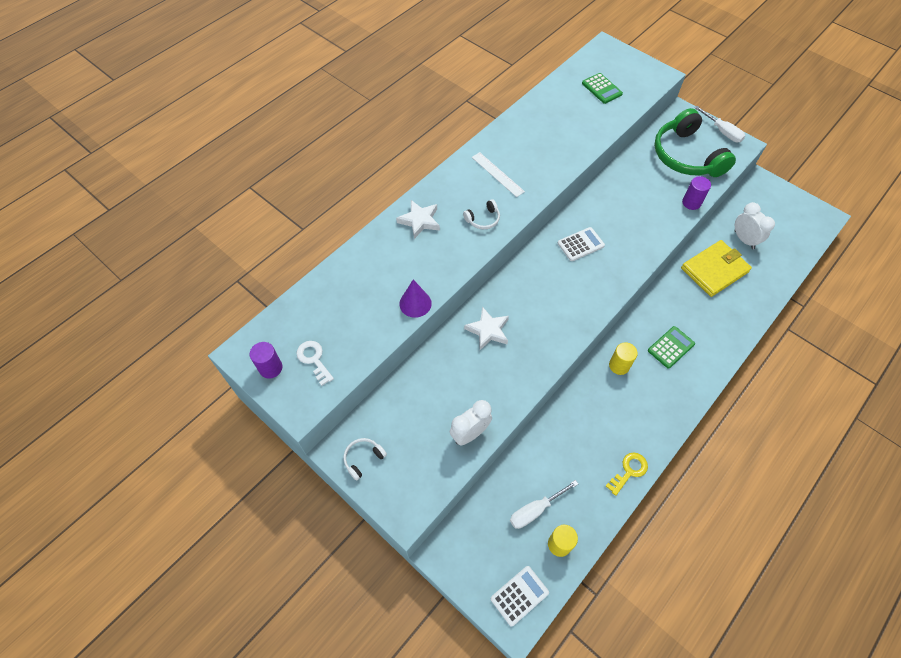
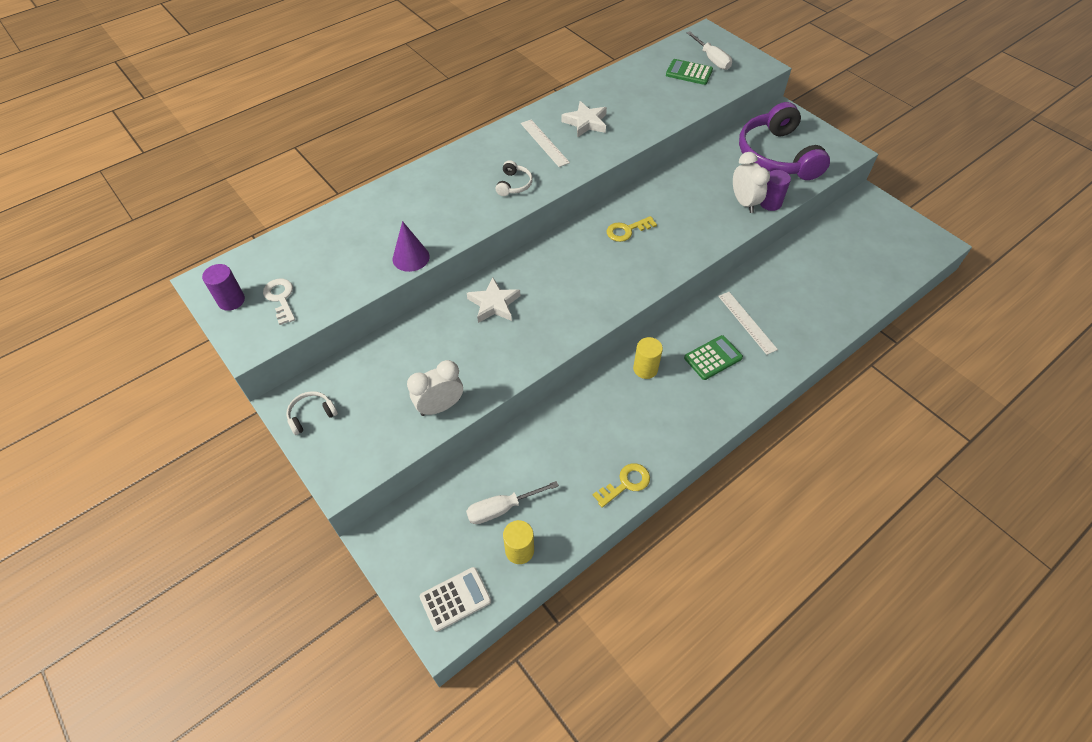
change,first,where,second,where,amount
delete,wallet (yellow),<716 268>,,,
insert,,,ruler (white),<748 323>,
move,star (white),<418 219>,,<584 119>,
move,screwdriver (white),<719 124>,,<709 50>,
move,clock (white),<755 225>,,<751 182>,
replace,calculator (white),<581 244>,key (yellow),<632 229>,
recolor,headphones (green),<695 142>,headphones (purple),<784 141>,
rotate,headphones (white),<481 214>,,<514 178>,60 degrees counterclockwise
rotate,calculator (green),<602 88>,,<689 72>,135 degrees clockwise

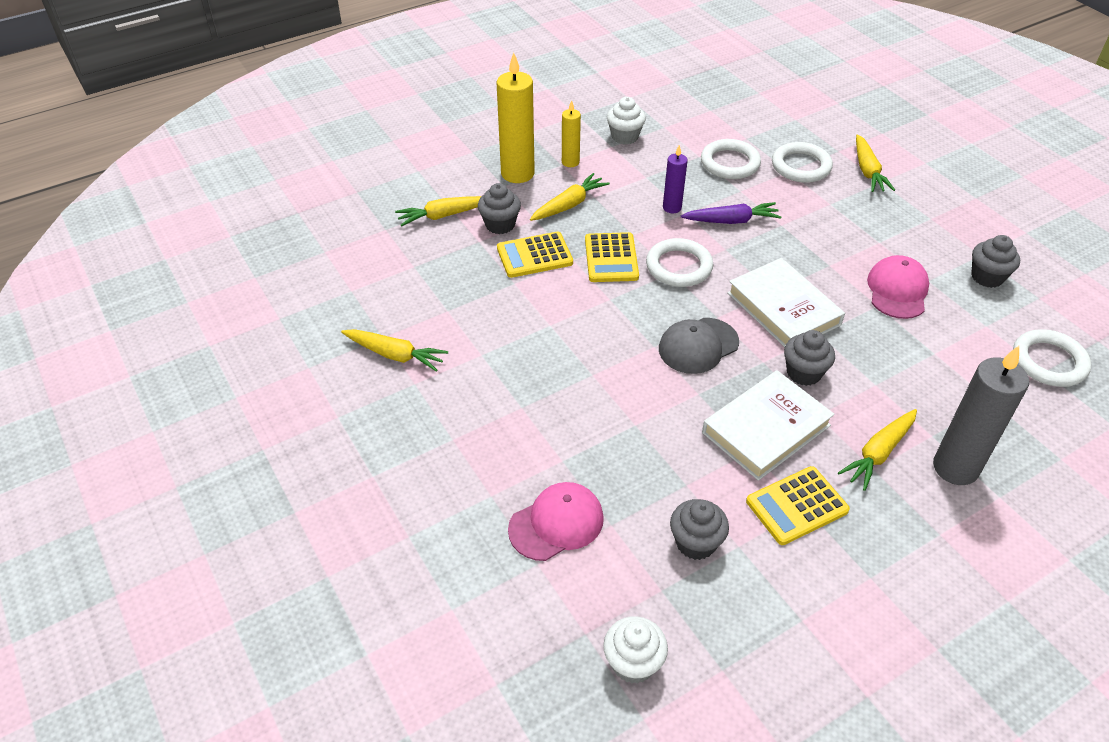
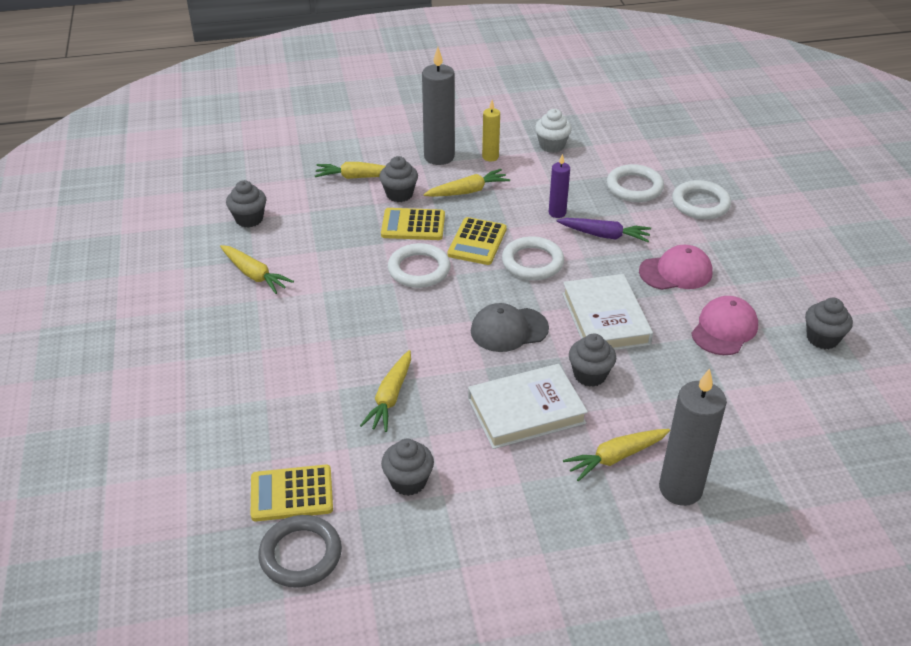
change,first,where,second,where,amount
insert,,,cupcake (grey),<246 204>,
move,cap (pink),<556 521>,,<676 267>,
move,calculator (yellow),<798 505>,,<292 493>,
move,carrot (yellow),<875 163>,,<385 391>,
move,ring (white),<1052 358>,,<419 265>,
replace,cupcake (white),<635 650>,ring (grey),<300 551>,
recolor,candle (yellow),<516 117>,candle (grey),<438 106>,

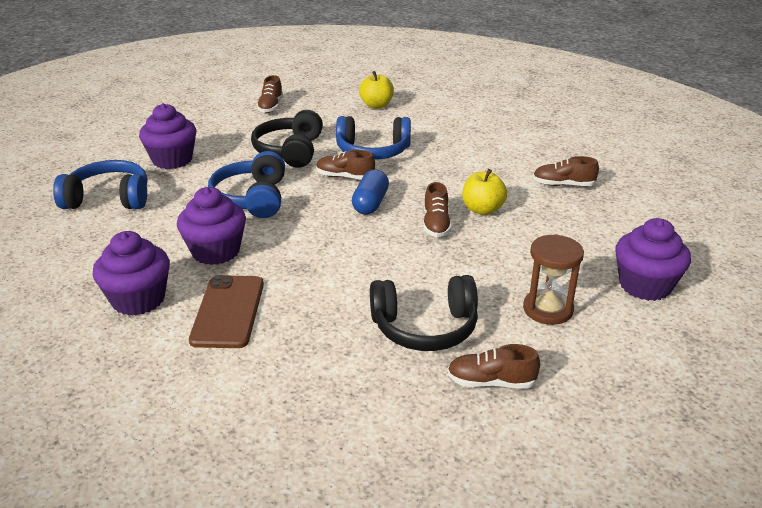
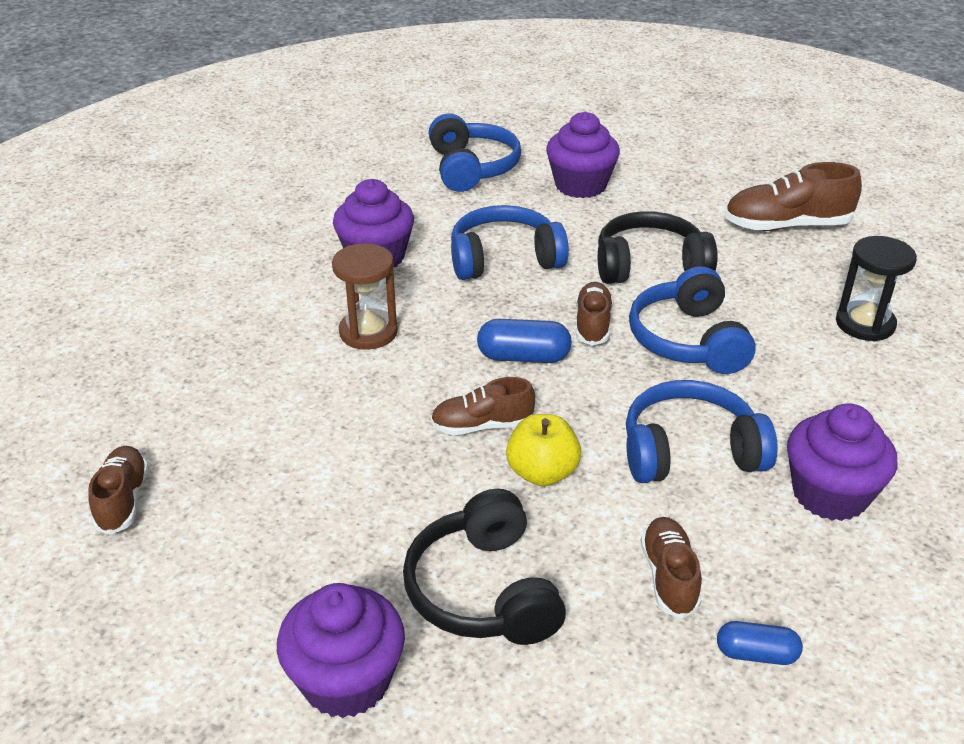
change,first,where,second,where,amount
delete,phone (brown),<226 311>,,,
insert,,,headphones (blue),<702 431>,
insert,,,capsule (blue),<760 643>,
move,cupcake (purple),<131 273>,,<842 462>,
move,headphones (black),<424 313>,,<484 566>,
move,hourglass (brown),<553 279>,,<365 296>,
replace,apple (yellow),<376 90>,hourglass (black),<876 288>,
resize,shoe (brown),<270 94>,,<793 196>,x1.60

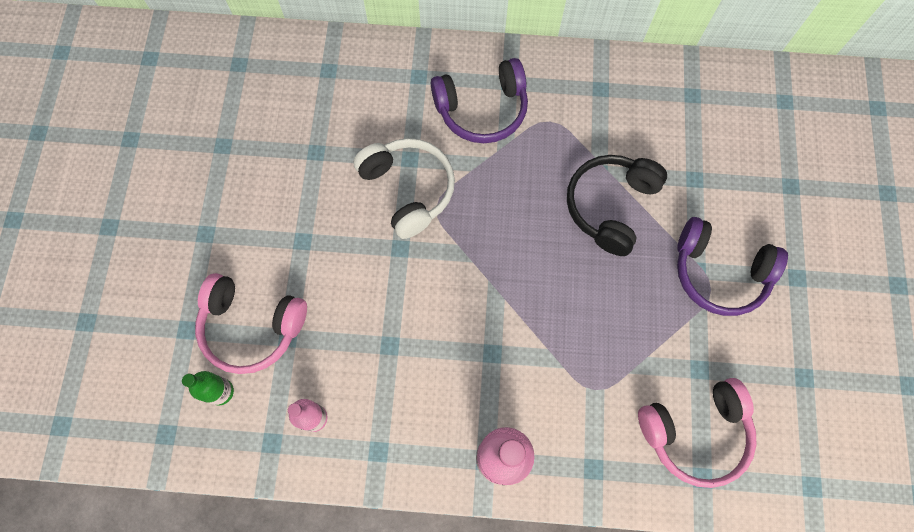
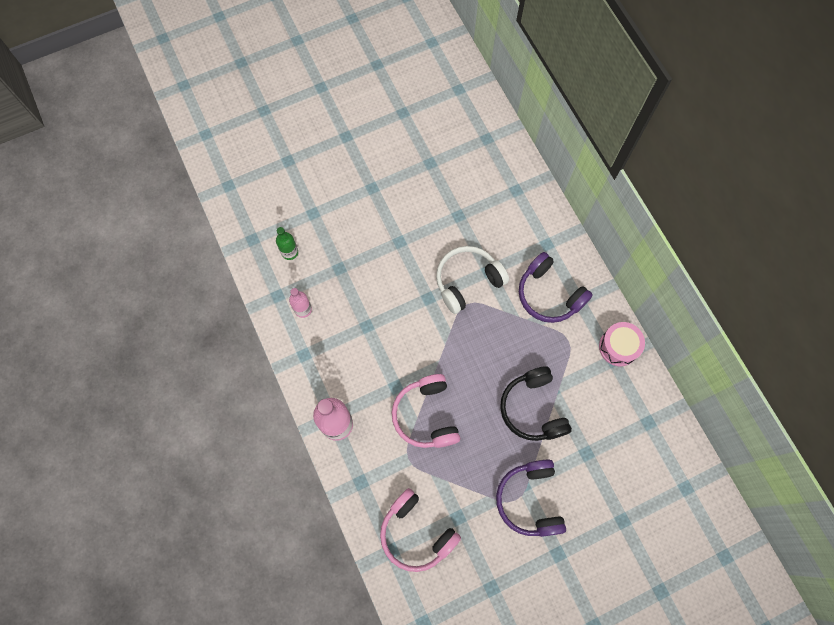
change,first,where,second,where,amount
insert,,,drum (pink),<622 344>,
move,headphones (pink),<251 323>,,<426 411>,
rotate,headphones (white),<404 188>,,<472 280>,150 degrees counterclockwise
rotate,headphones (black),<617 205>,,<536 403>,105 degrees counterclockwise

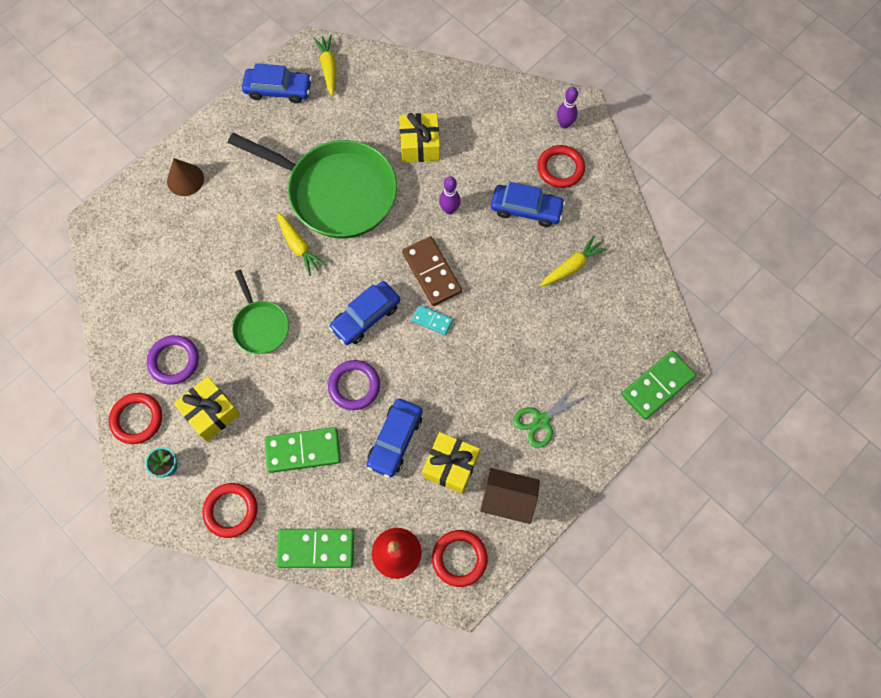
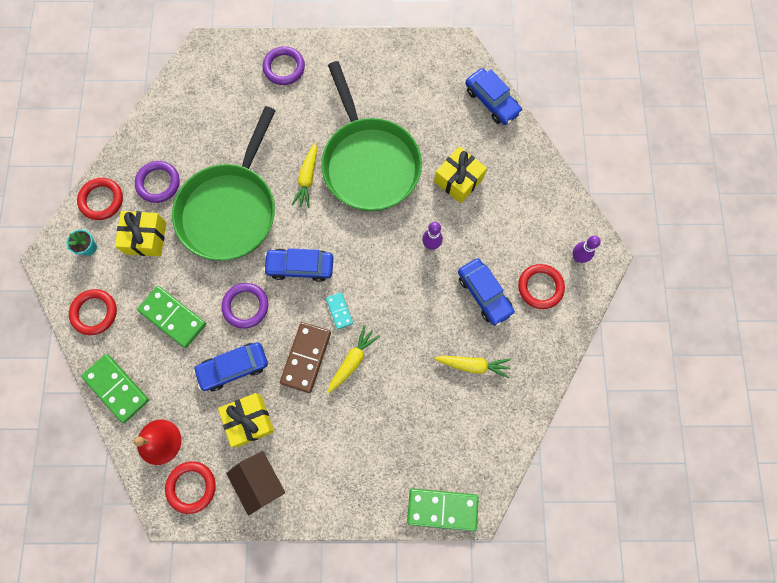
change,first,where,second,where,amount
delete,scissors (green),<550 414>,,,
move,car (blue),<277 83>,,<494 96>,
move,carrot (yellow),<324 65>,,<354 359>,
move,domino (brown),<432 271>,,<305 357>,
replace,cone (brown),<185 177>,ring (purple),<284 65>,
resize,pan (green),<260 312>,,<224 183>,x2.02

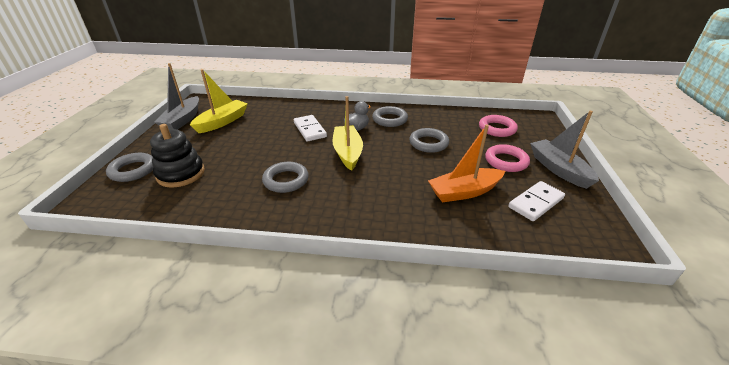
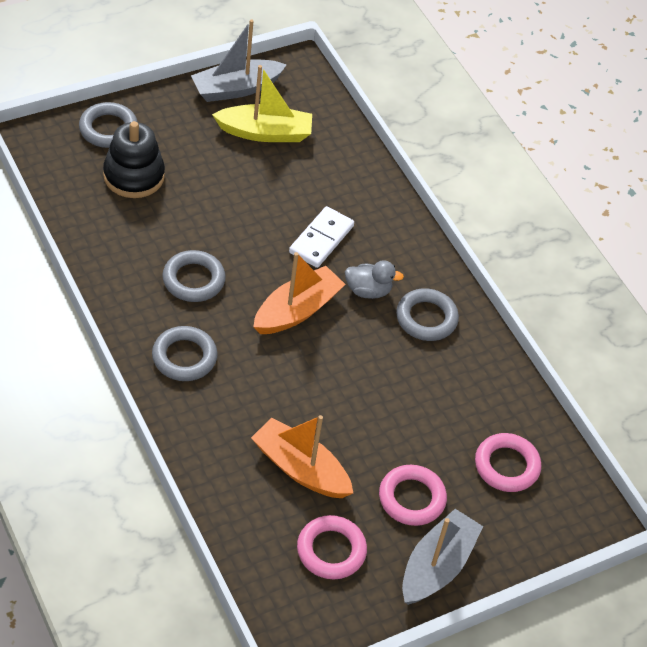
change,first,where,second,where,amount
move,ring (grey),<429 140>,,<184 353>,
replace,domino (white),<536 201>,ring (pink),<332 547>,
recolor,boat (yellow),<348 133>,boat (orange),<299 293>,

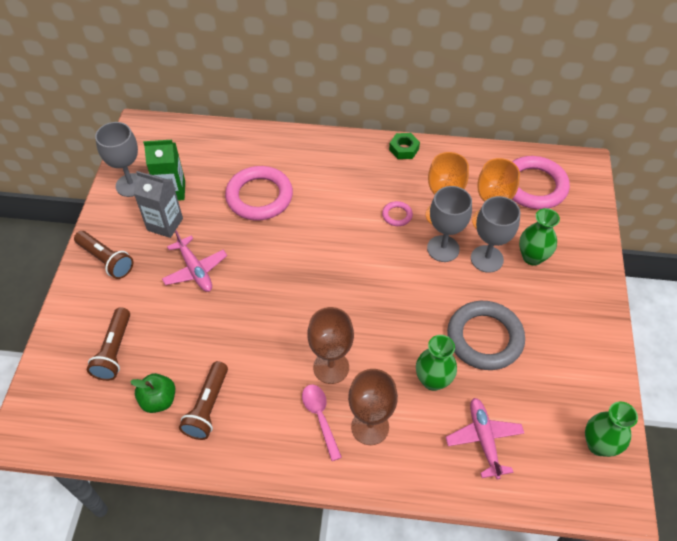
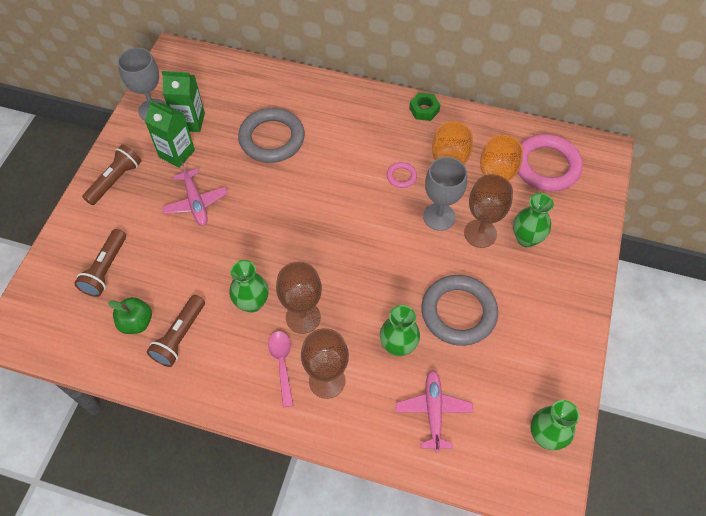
change,first,where,second,where,amount
insert,,,vase (green),<249 286>,
recolor,carton (grey),<158 204>,carton (green),<170 134>,
recolor,ring (pink),<259 193>,ring (grey),<271 135>,
recolor,goblet (grey),<496 234>,goblet (brown),<488 211>,
rotate,flashlight (brown),<103 255>,,<111 174>,105 degrees counterclockwise

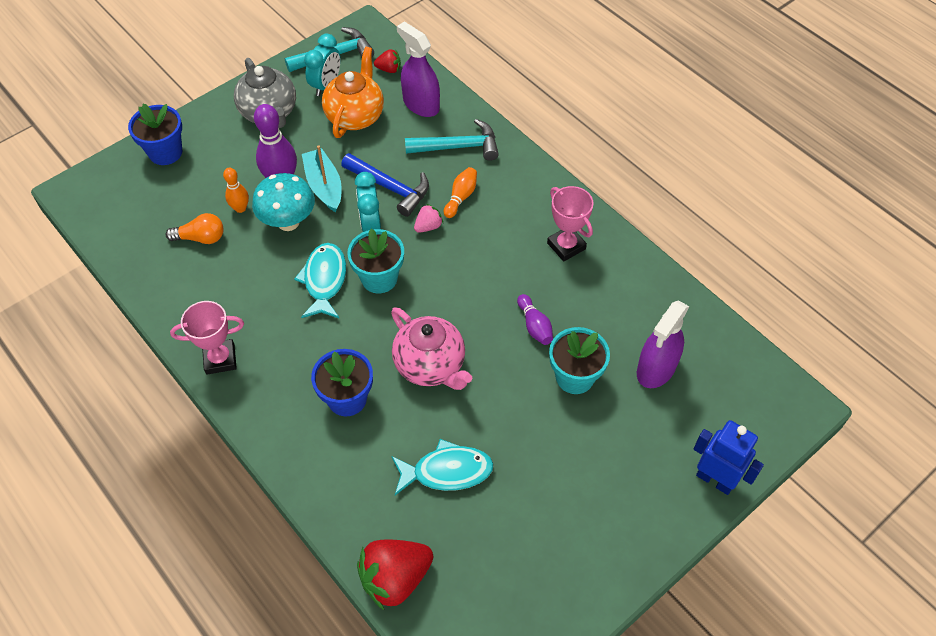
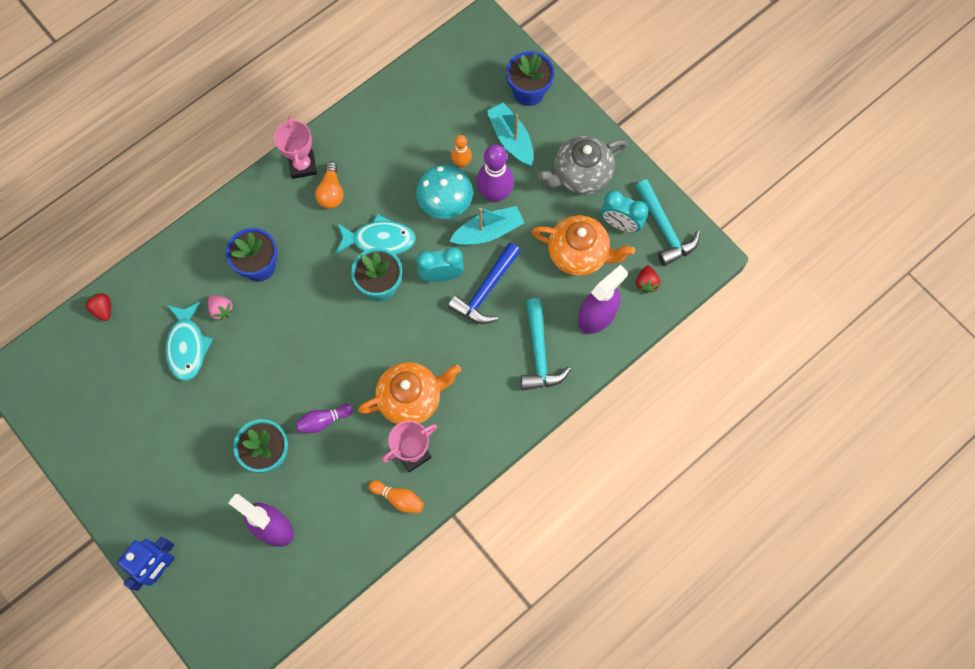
change,first,where,second,where,amount
delete,teapot (pink),<432 348>,,,
insert,,,teapot (orange),<409 393>,
insert,,,boat (turquoise),<510 133>,
move,light bulb (orange),<194 228>,,<329 185>,
move,strawberry (pink),<428 218>,,<221 308>,
move,bowling pin (orange),<460 192>,,<396 496>,
resize,strawberry (red),<395 575>,,<98 307>,x0.49

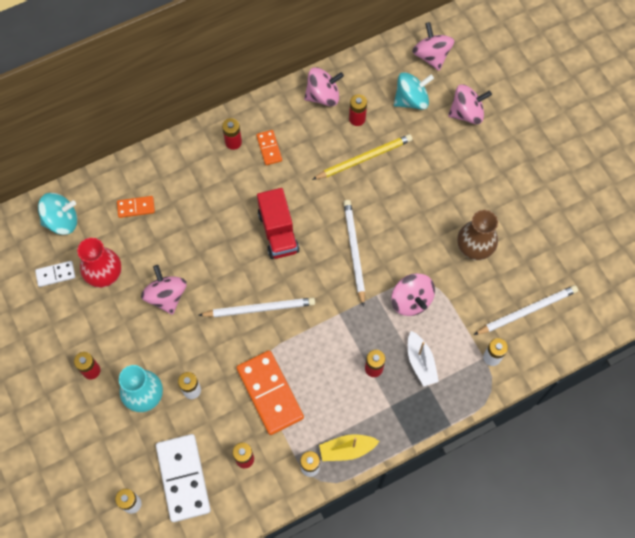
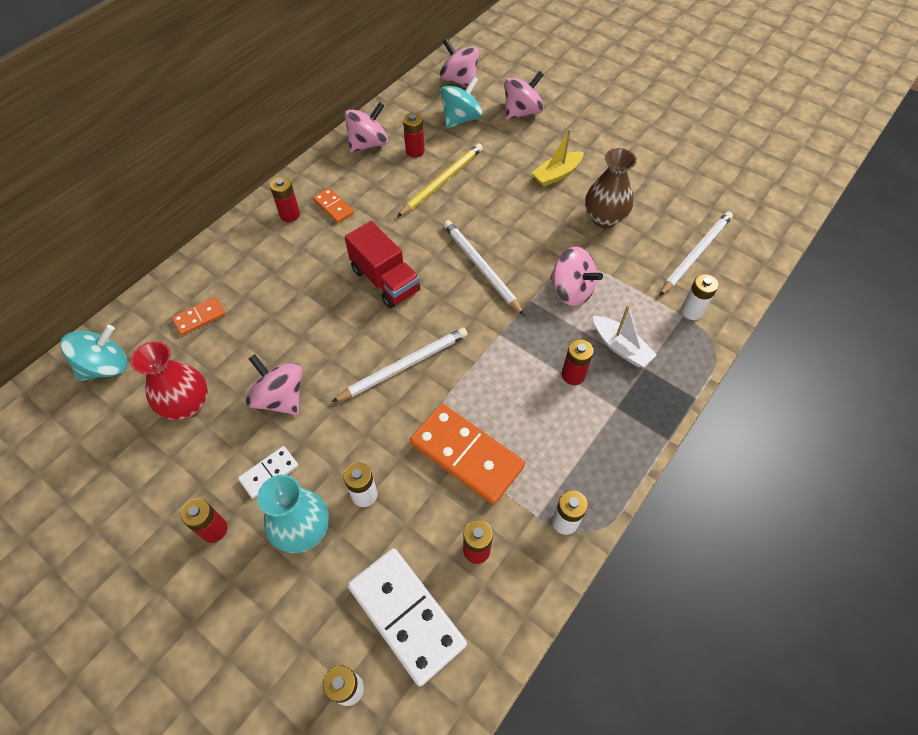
change,first,where,second,where,amount
move,domino (white),<55 274>,,<268 472>,
move,boat (yellow),<349 447>,,<558 158>,

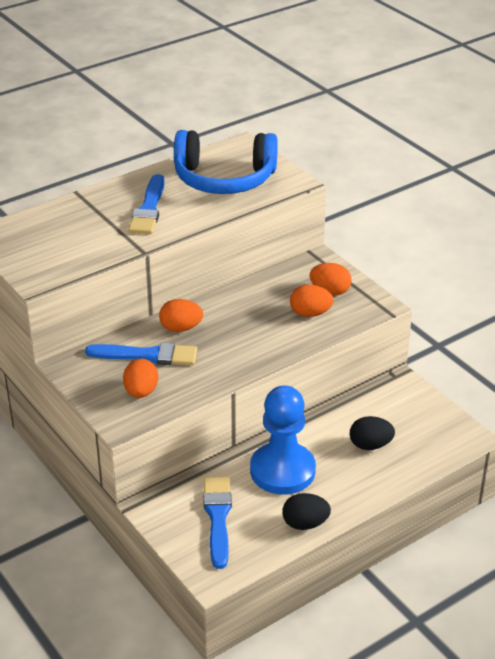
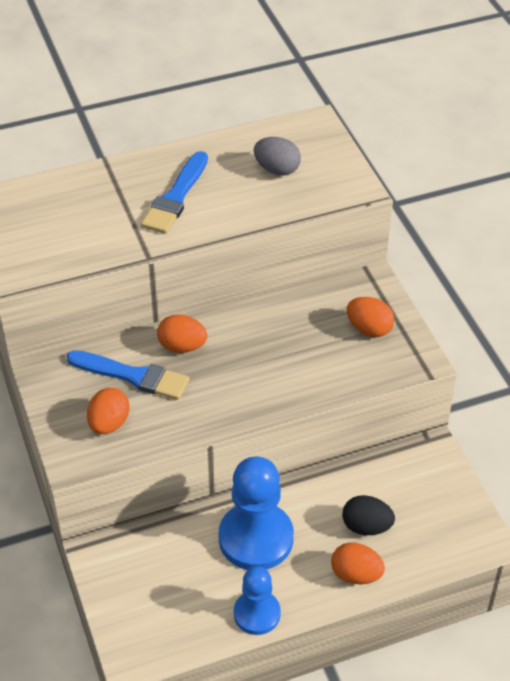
change,first,where,second,where,amount
delete,brush (blue),<217 523>,,,
move,egg (orange),<312 300>,,<358 563>,
replace,headphones (blue),<226 162>,egg (grey),<277 156>,
replace,egg (black),<306 511>,pawn (blue),<257 600>,

